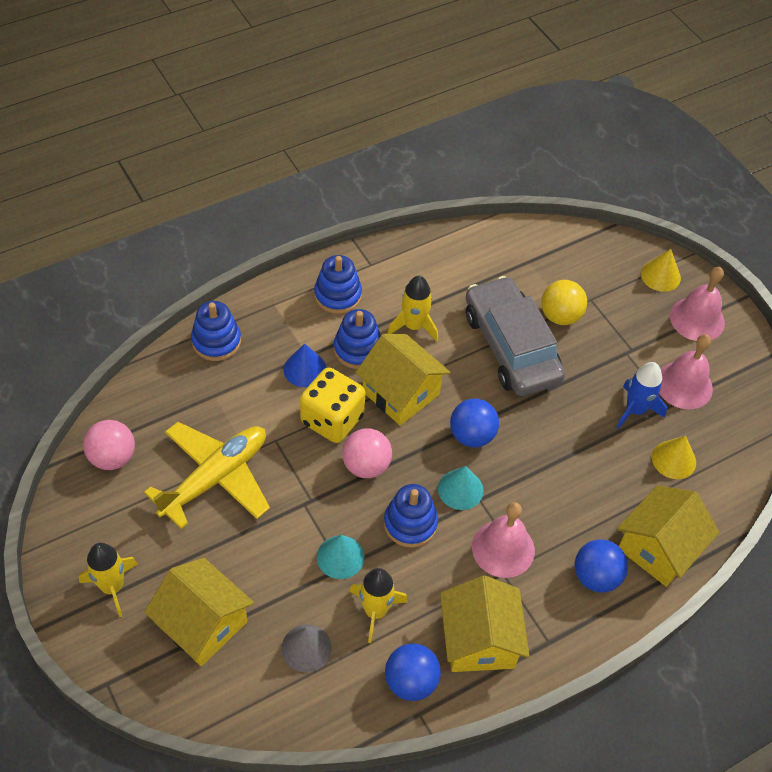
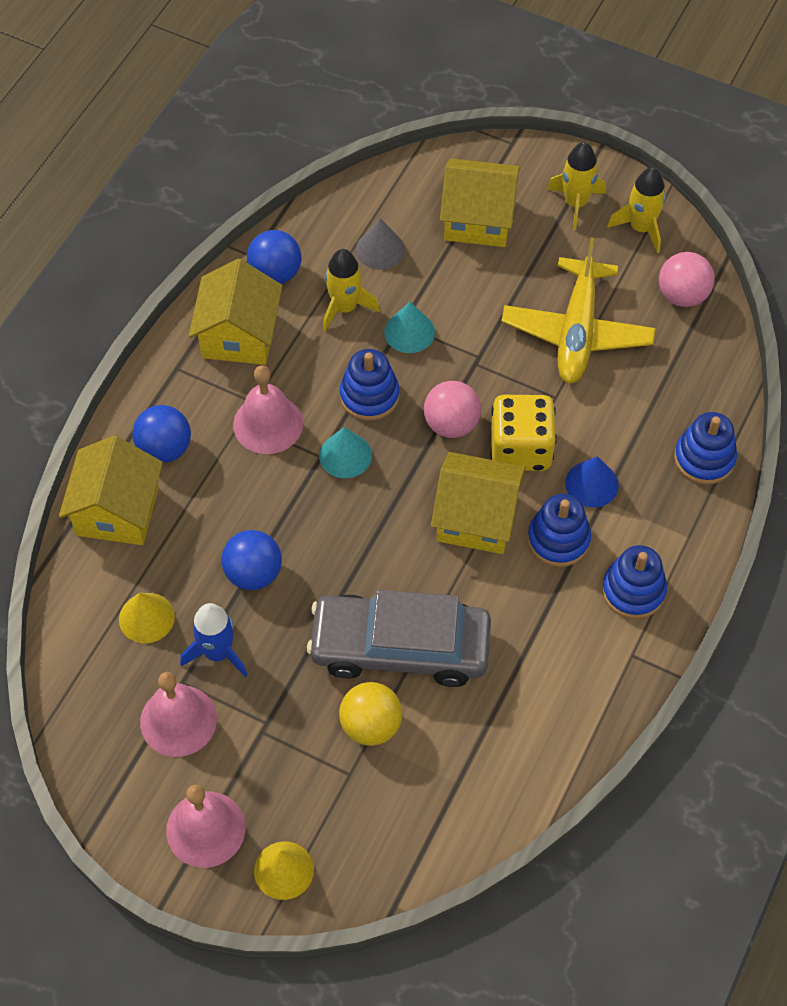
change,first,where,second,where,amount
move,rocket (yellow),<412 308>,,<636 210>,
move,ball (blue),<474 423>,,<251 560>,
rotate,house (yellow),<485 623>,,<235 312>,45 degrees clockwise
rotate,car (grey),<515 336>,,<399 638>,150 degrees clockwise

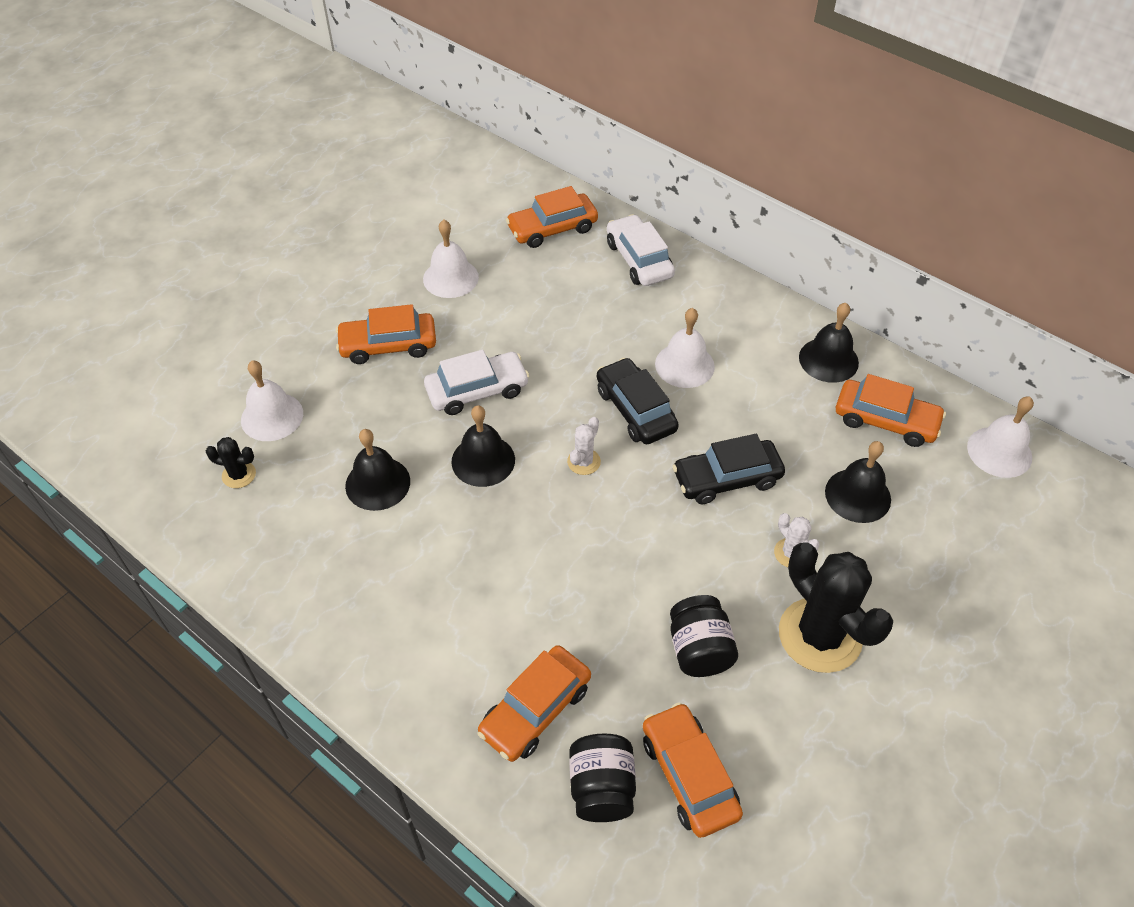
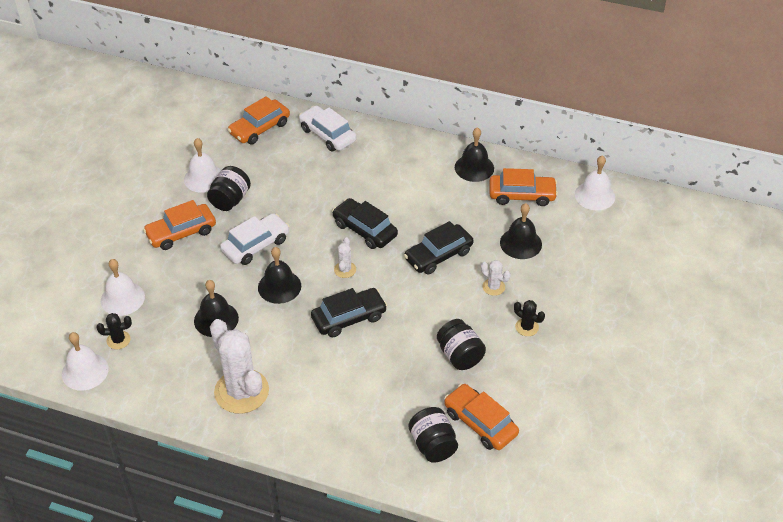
change,first,where,second,where,amount
delete,car (orange),<534 703>,,,
insert,,,jar (black),<229 188>,
insert,,,cactus (white),<239 366>,
insert,,,car (black),<349 312>,
move,bell (white),<685 348>,,<85 361>,
resize,cactus (black),<836 607>,,<529 318>,x0.45

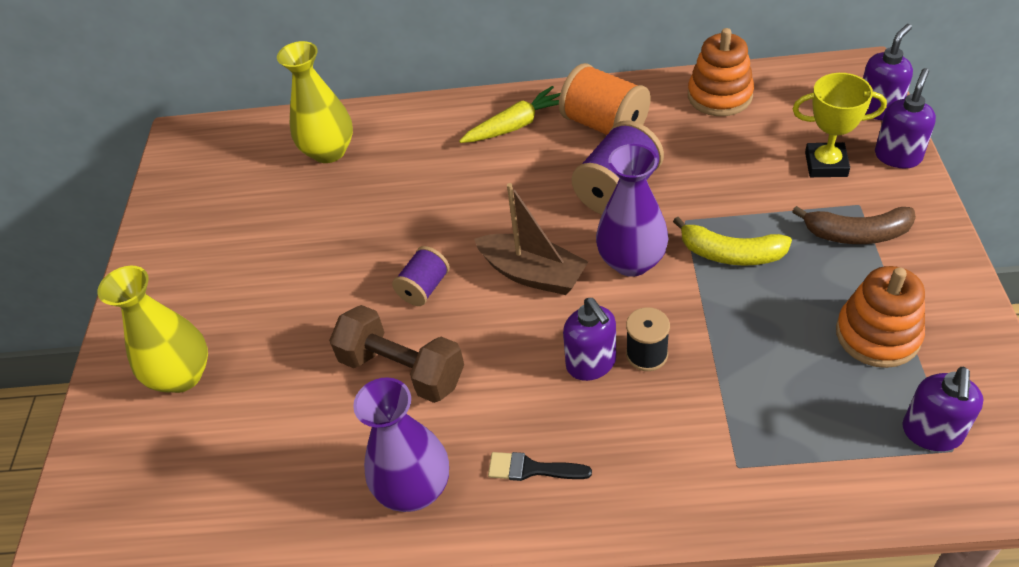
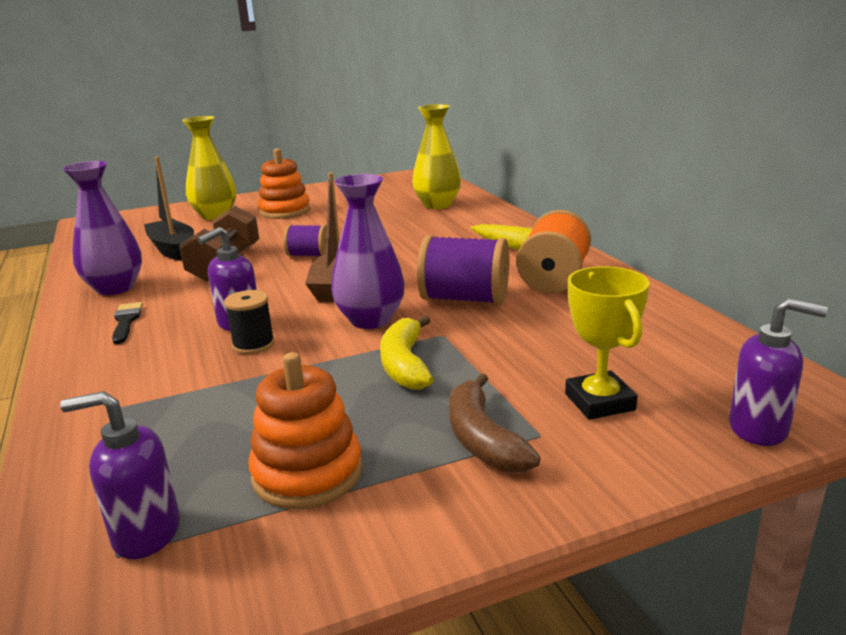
change,first,where,second,where,amount
delete,soap dispenser (purple),<905 118>,,,
insert,,,boat (black),<169 209>,
move,stacking toy (orange),<721 72>,,<284 183>,

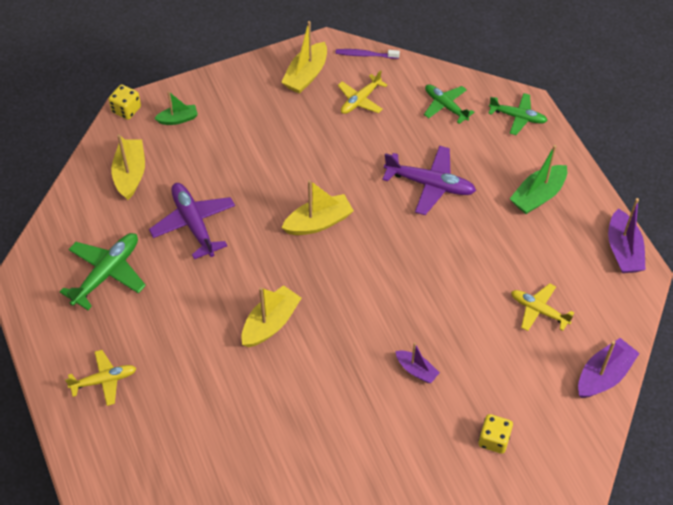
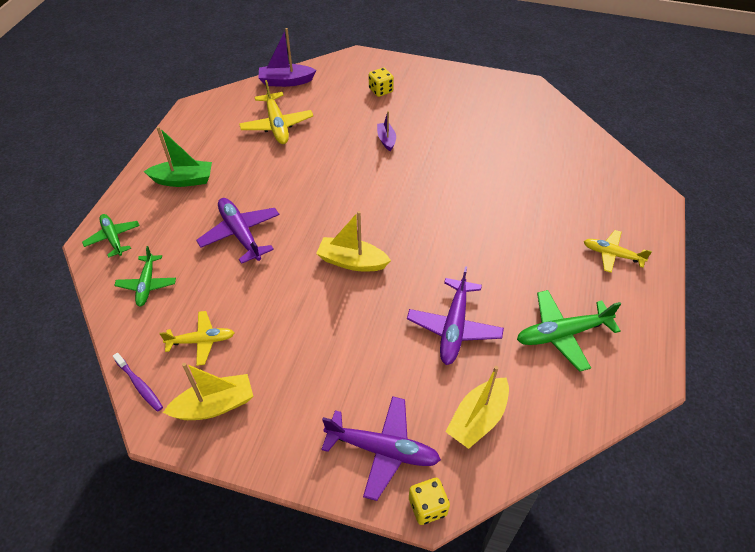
change,first,where,second,where,amount
delete,boat (yellow),<271 316>,,,
delete,boat (purple),<626 235>,,,
replace,boat (green),<176 108>,plane (purple),<381 448>,
resize,plane (yellow),<542 307>,,<276 112>,x1.52

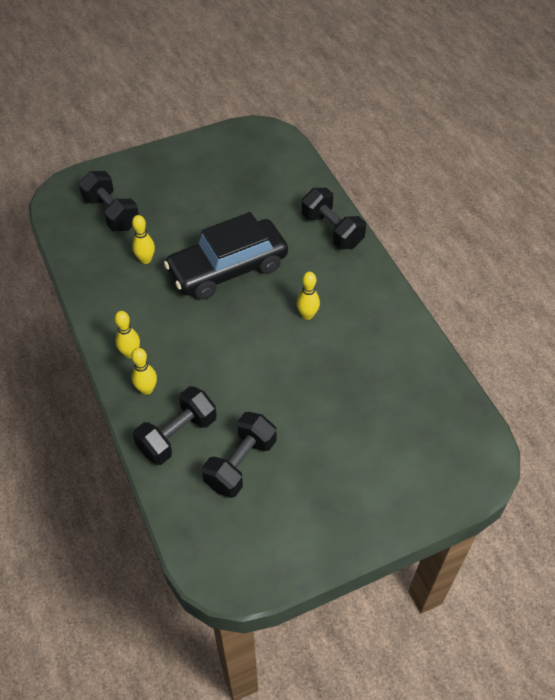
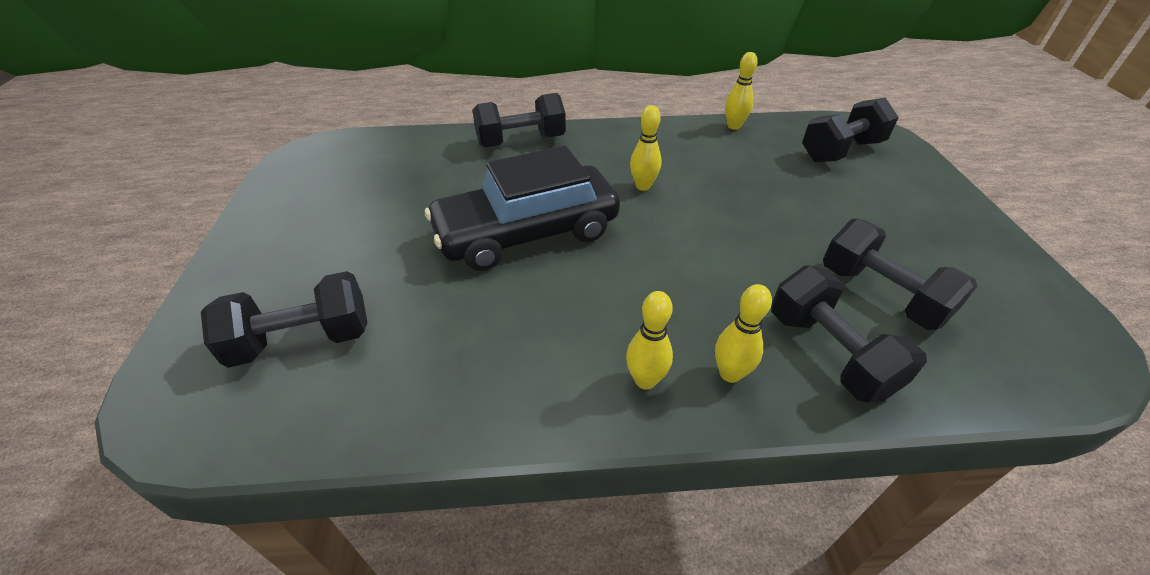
change,first,where,second,where,amount
insert,,,dumbbell (black),<850 130>,
move,bowling pin (yellow),<143 239>,,<741 91>,
rotate,car (black),<226 256>,,<522 208>,75 degrees clockwise

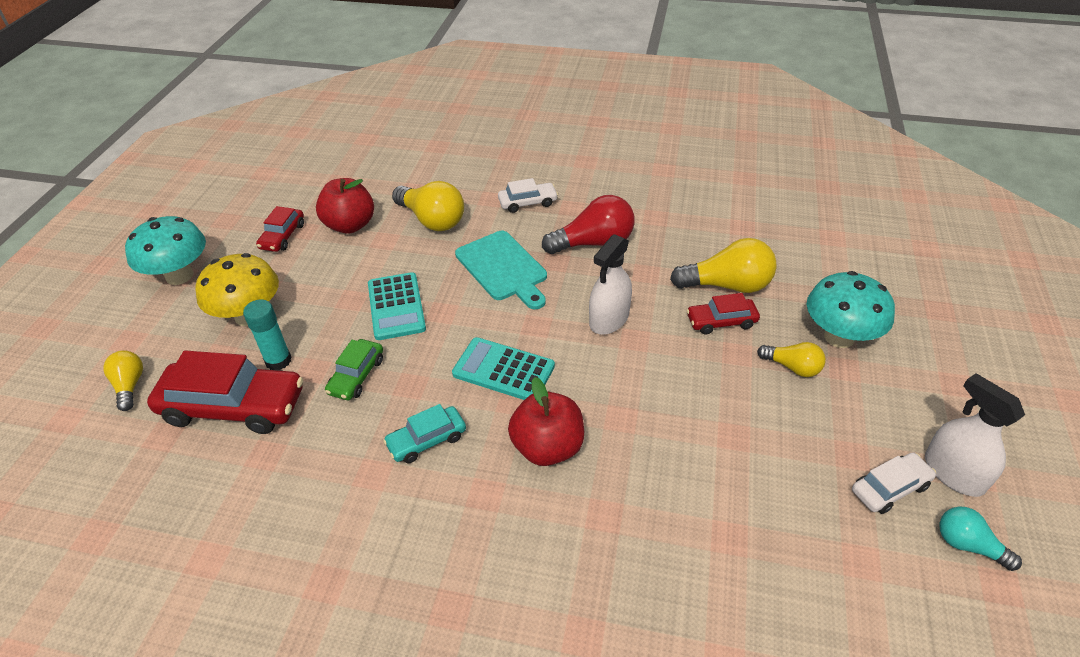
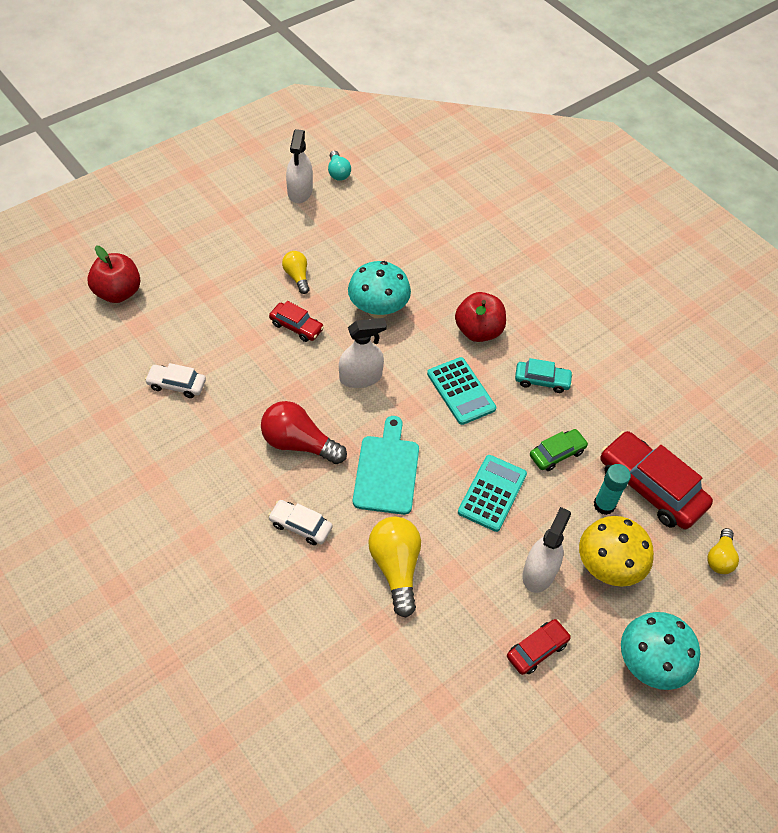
change,first,where,second,where,amount
delete,light bulb (yellow),<723 265>,,,
insert,,,spray bottle (white),<547 550>,
move,apple (red),<345 206>,,<113 274>,
move,mushroom (turquoise),<851 309>,,<379 289>,
move,car (white),<894 483>,,<175 380>,

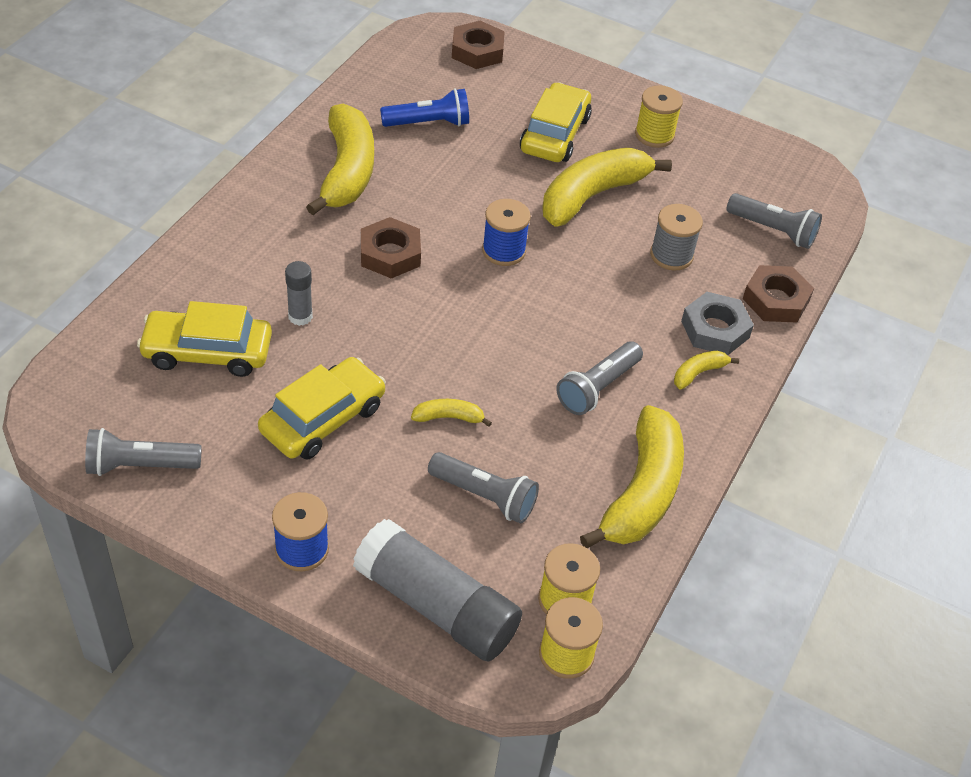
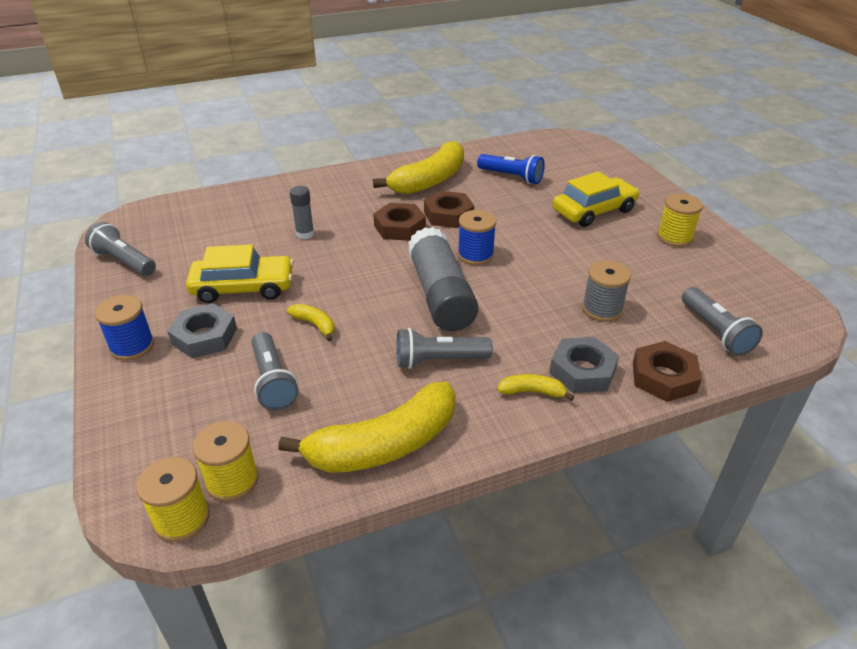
change,first,where,second,where,amount
delete,car (yellow),<204 339>,,,
delete,banana (yellow),<607 187>,,,
insert,,,nut (grey),<202 330>,
move,glue stick (grey),<437 590>,,<443 279>,
move,nut (brown),<478 45>,,<449 209>,

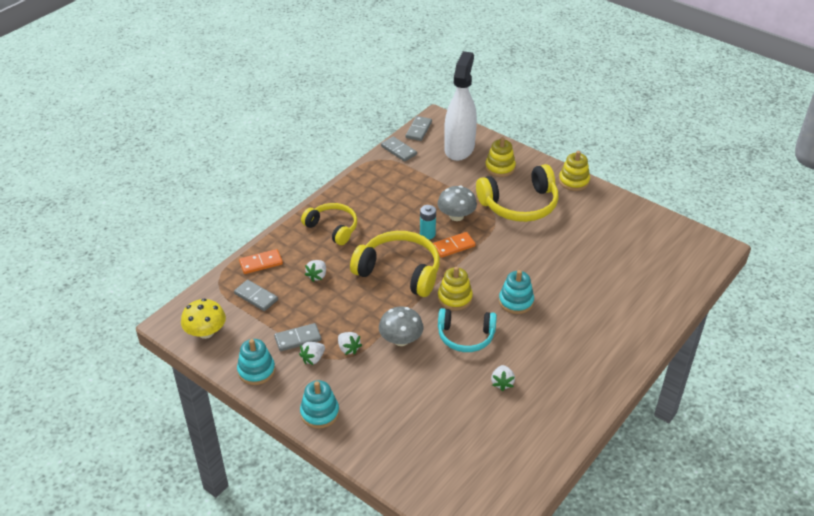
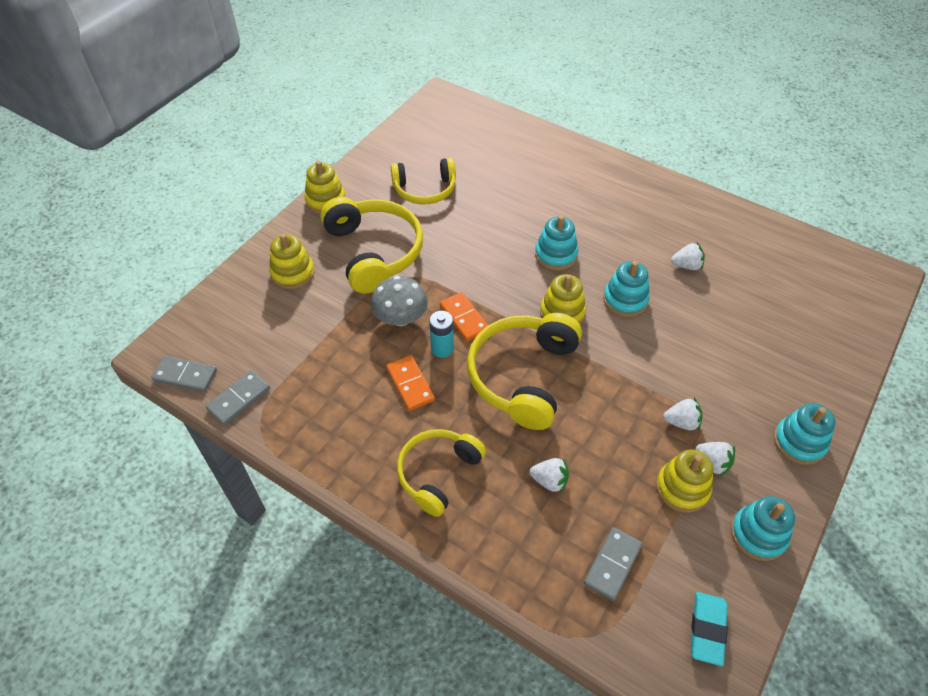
change,first,where,second,where,amount
delete,mushroom (grey),<401 326>,,,
delete,spray bottle (white),<460 106>,,,
insert,,,headphones (yellow),<423 181>,
move,domino (orange),<261 261>,,<410 383>,
replace,mushroom (yellow),<203 319>,eraser (turquoise),<709 629>,
replace,domino (grey),<297 337>,stacking toy (yellow),<684 481>,
replace,headphones (turquoise),<467 330>,stacking toy (turquoise),<626 289>,
rotate,strawberry (white),<350 343>,,<682 414>,45 degrees clockwise

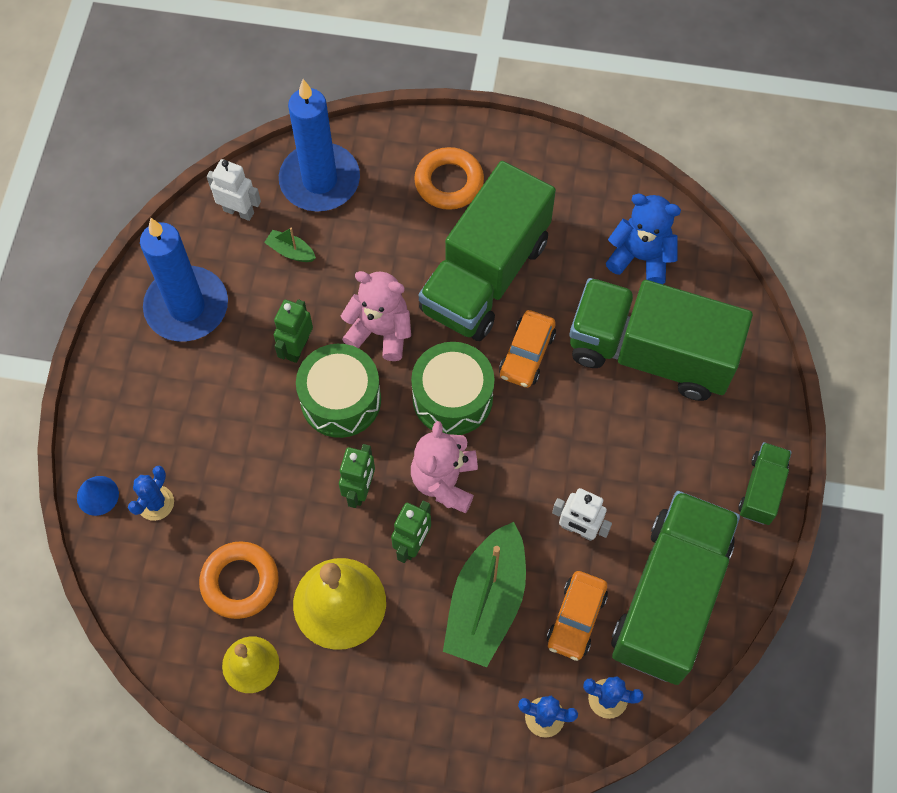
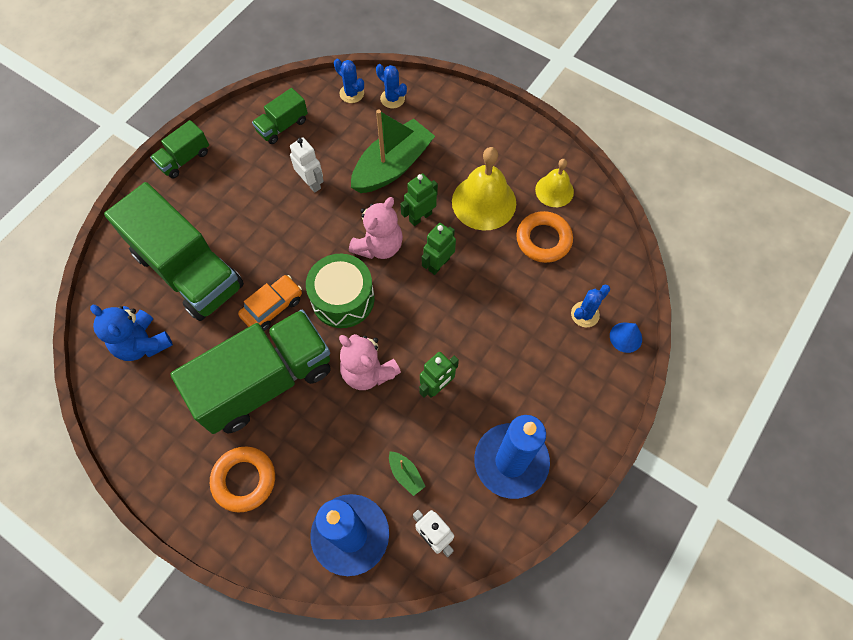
change,first,where,second,where,amount
delete,drum (green),<338 391>,,,
delete,car (orange),<577 616>,,,
resize,truck (green),<675 588>,,<280 116>,x0.45

